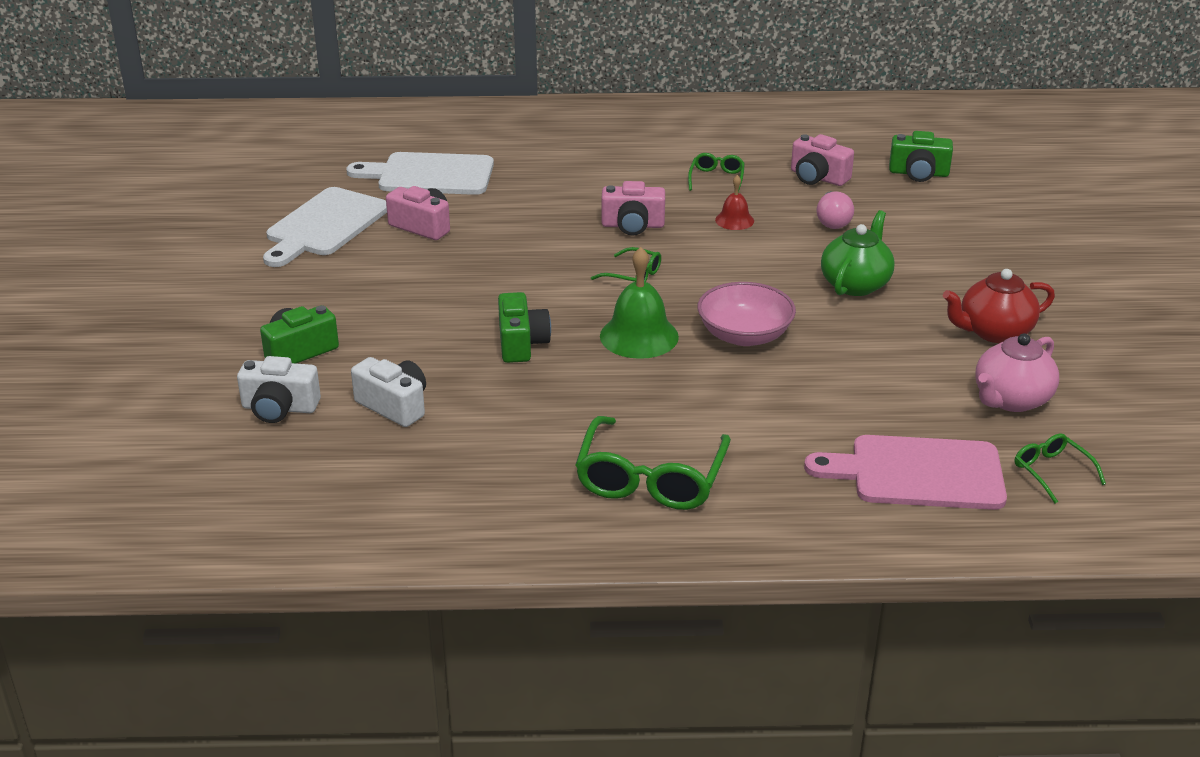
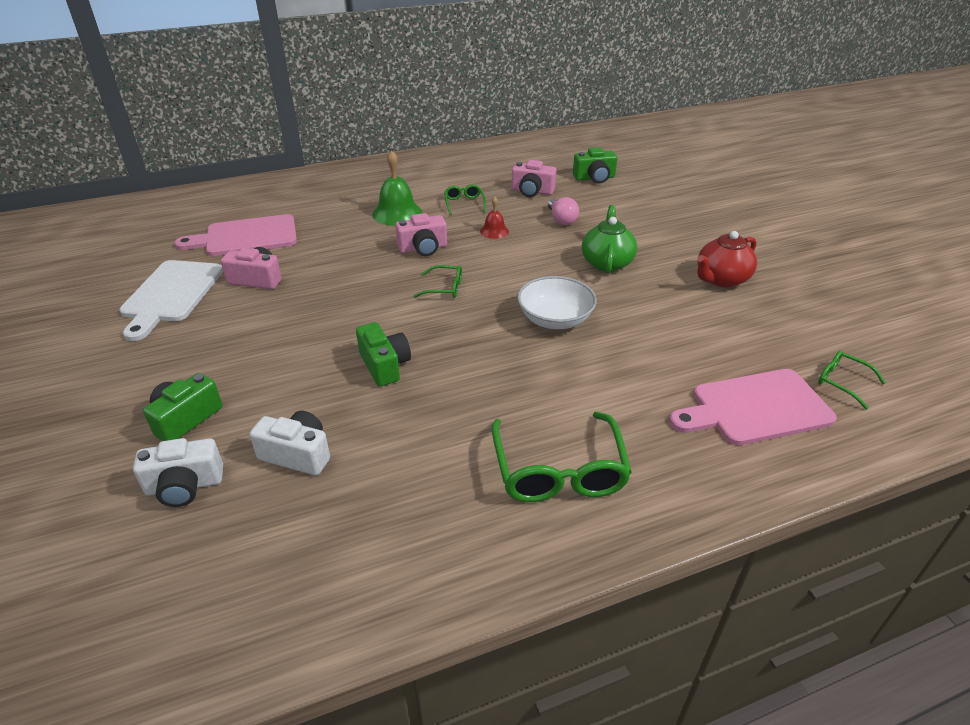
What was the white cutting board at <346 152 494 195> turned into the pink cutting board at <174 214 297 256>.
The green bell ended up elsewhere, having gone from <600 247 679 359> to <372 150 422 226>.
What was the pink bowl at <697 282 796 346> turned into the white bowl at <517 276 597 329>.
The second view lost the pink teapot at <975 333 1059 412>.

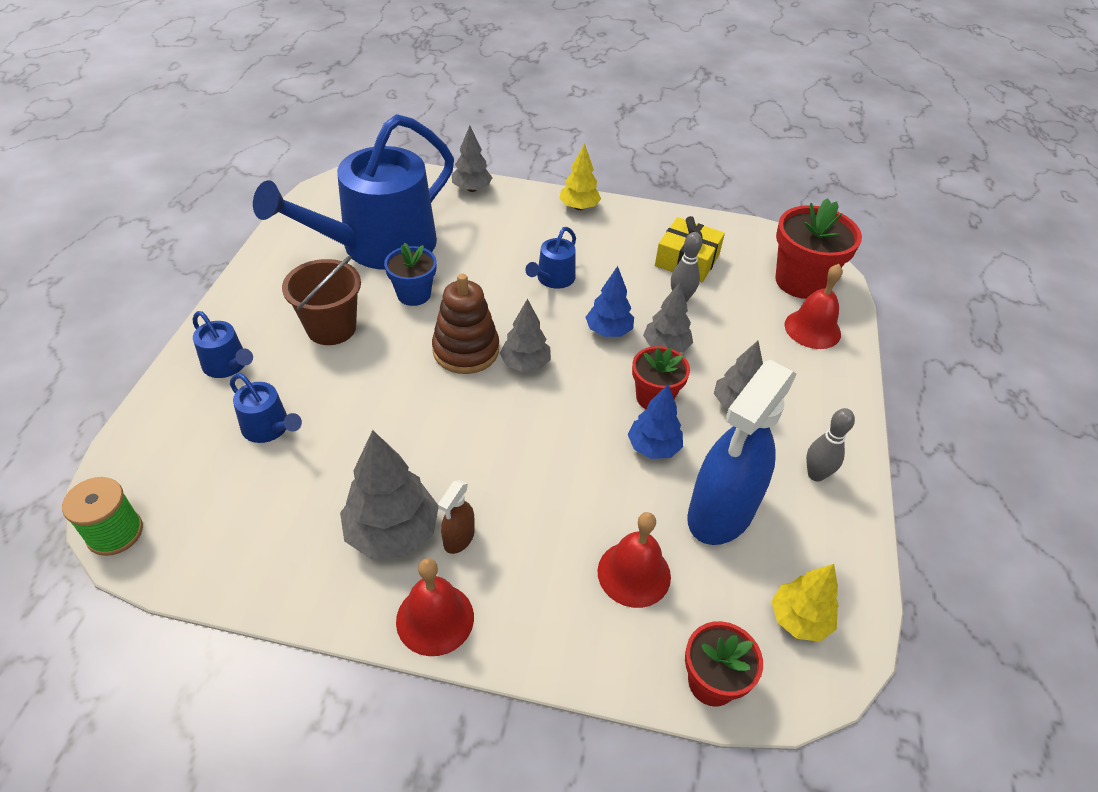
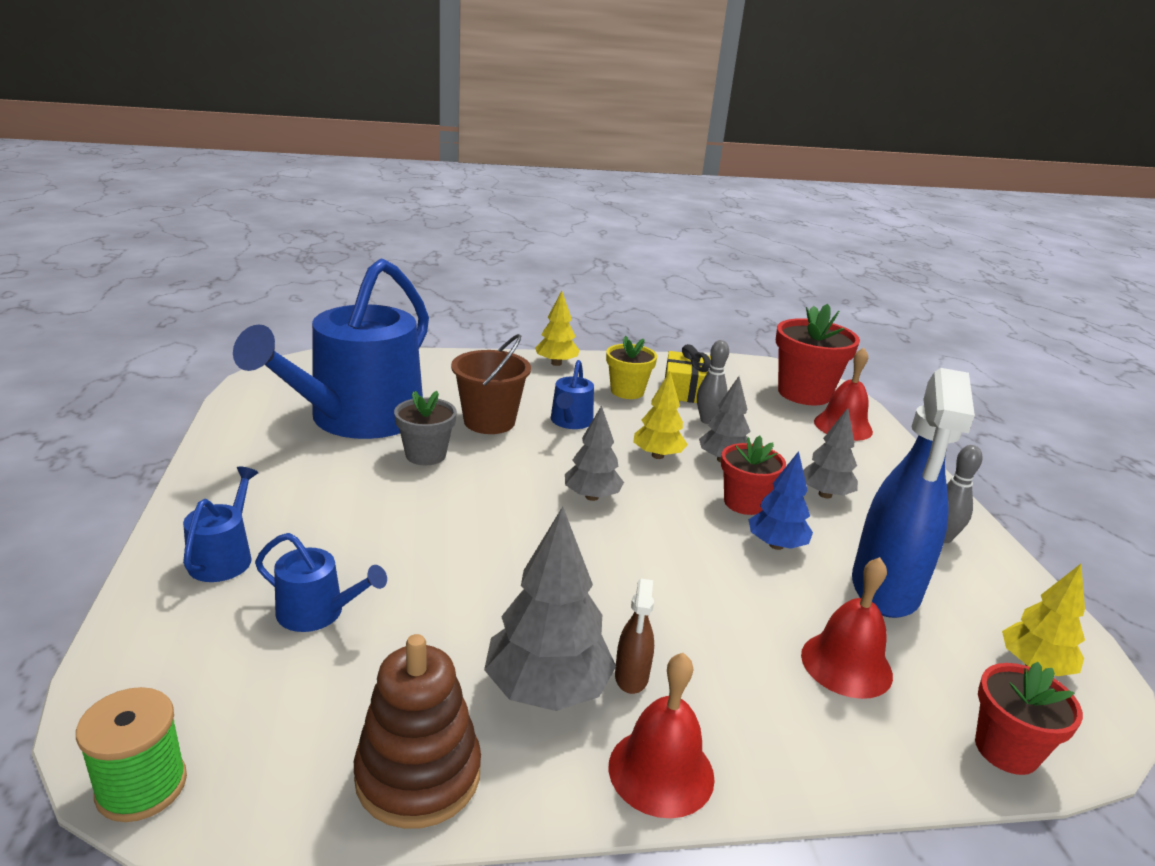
The blue watering can at <193 311 253 378> ended up facing another way, 105 degrees counterclockwise from before.
The brown bucket ended up elsewhere, having gone from <282 256 361 345> to <451 334 531 434>.
What was the blue flower pot at <384 243 437 306> turned into the grey flower pot at <394 391 457 465>.
The brown stacking toy ended up elsewhere, having gone from <432 274 499 374> to <354 634 481 829>.
The second view lost the grey tree at <452 126 493 192>.
What was the blue tree at <585 266 634 337> turned into the yellow tree at <633 372 688 459>.
The second view gained the yellow flower pot at <606 336 657 399>.

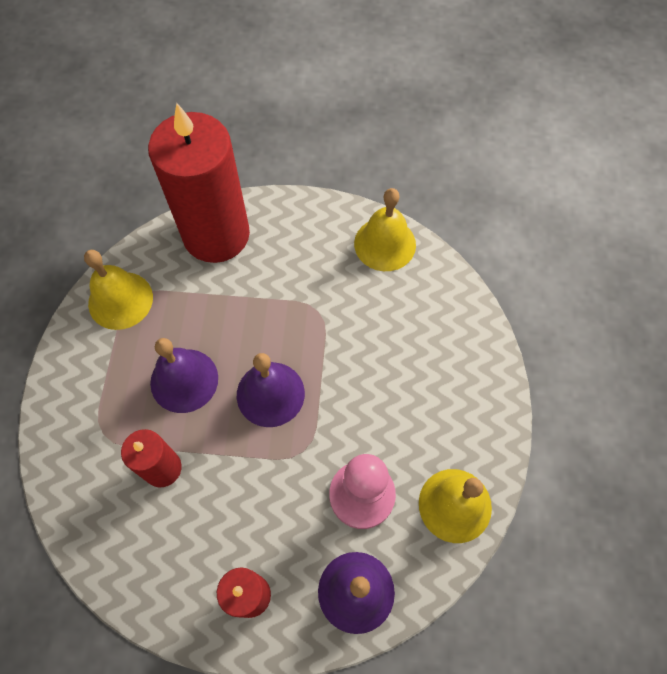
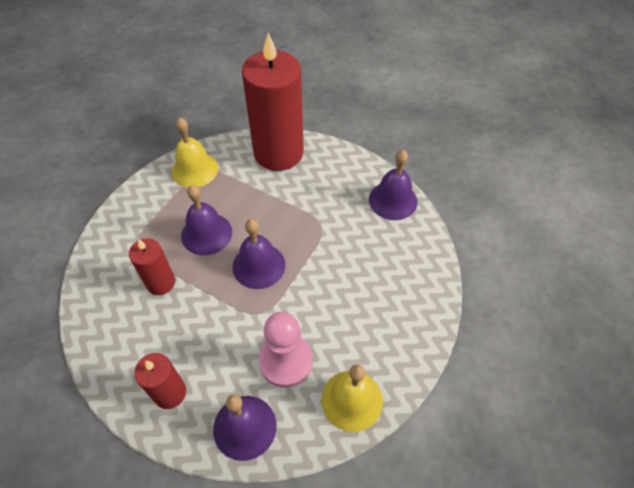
What was the yellow bell at <354 188 416 271> turned into the purple bell at <369 150 418 220>.

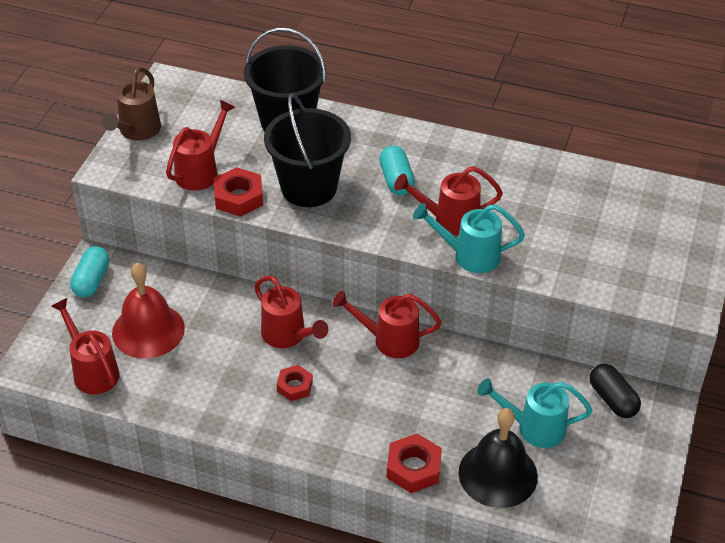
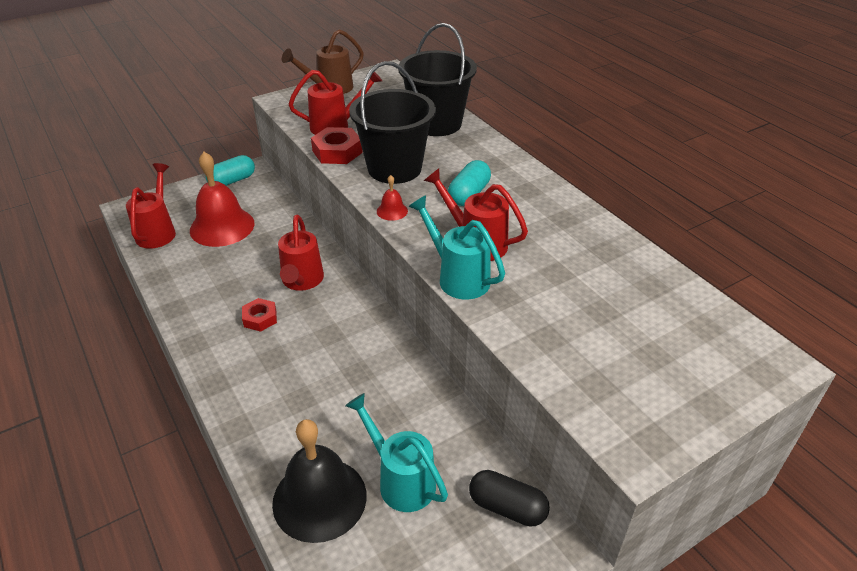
The second view lost the red watering can at <332 291 441 358>.
The second view lost the red nut at <387 434 442 493>.
The black capsule at <589 364 641 418> ended up facing another way, 75 degrees counterclockwise from before.
The second view gained the red bell at <377 175 408 221>.

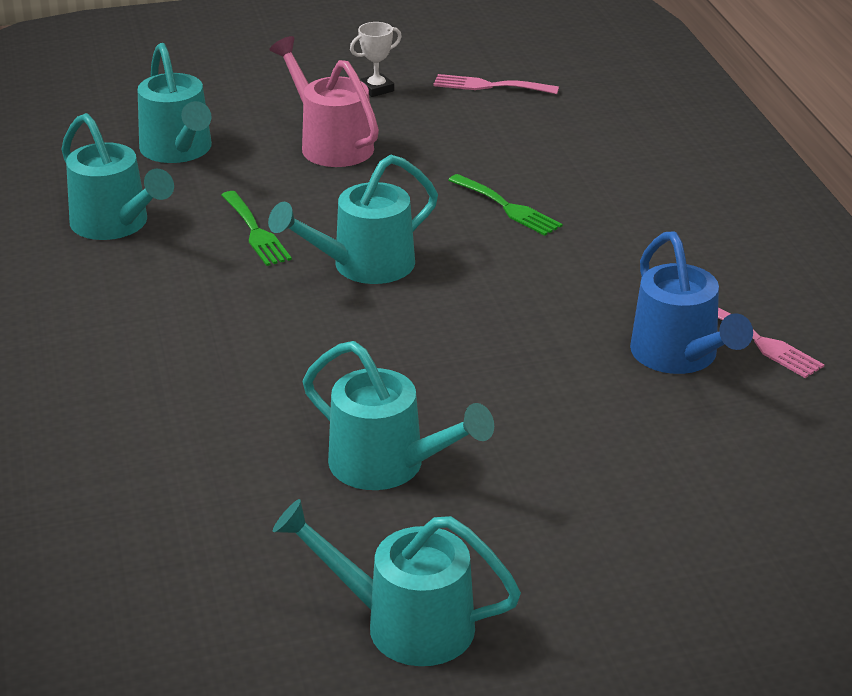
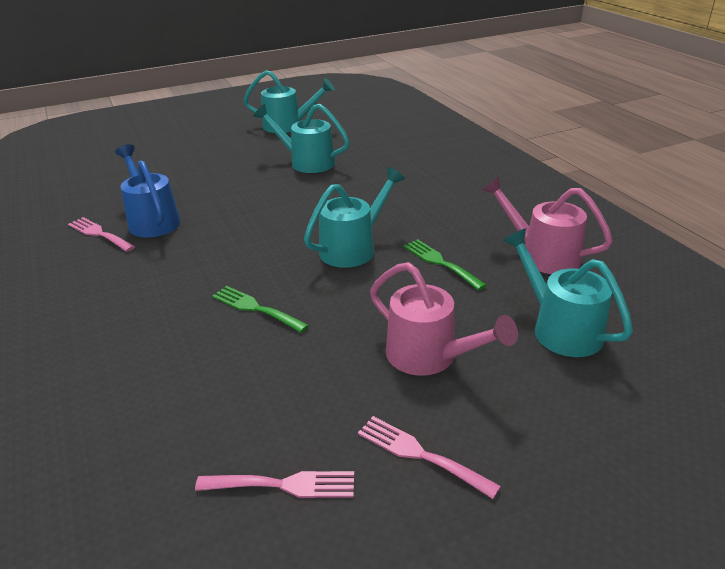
What was the turquoise watering can at <61 113 174 240> turned into the pink watering can at <482 176 613 274>.
Where the white trophy stood at <350 22 402 97>, the pink fork came to stand at <358 416 501 499>.

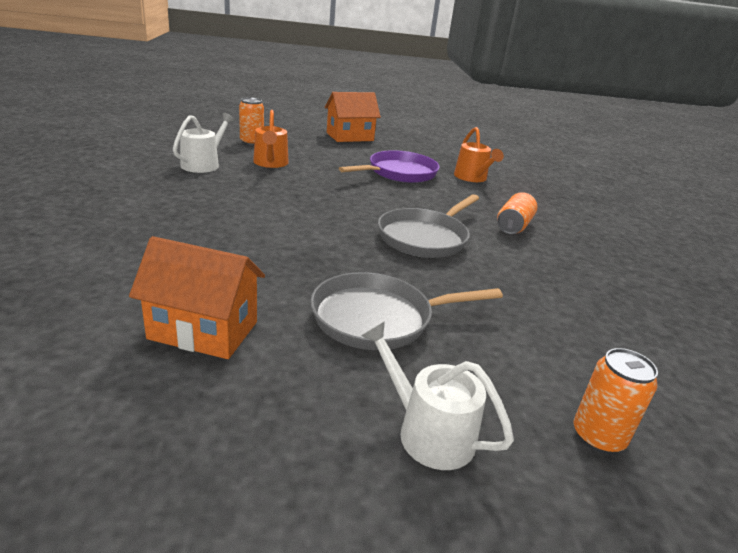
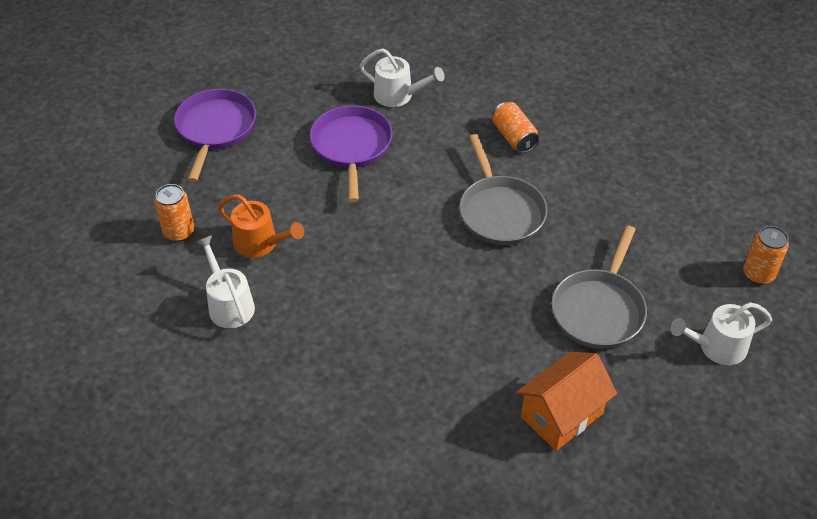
Where the orange house stood at <325 92 381 142>, the purple pan came to stand at <174 89 256 182>.
What was the orange watering can at <454 127 504 182> turned into the white watering can at <360 49 445 107>.

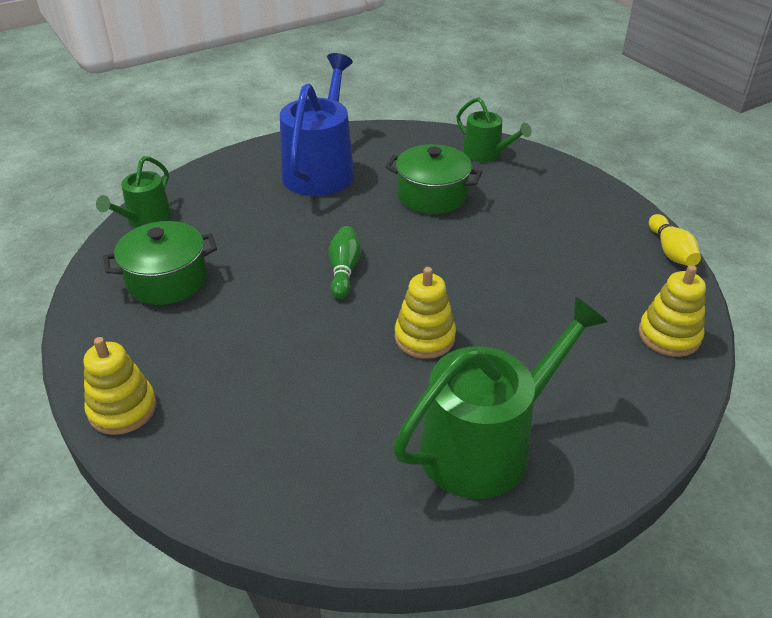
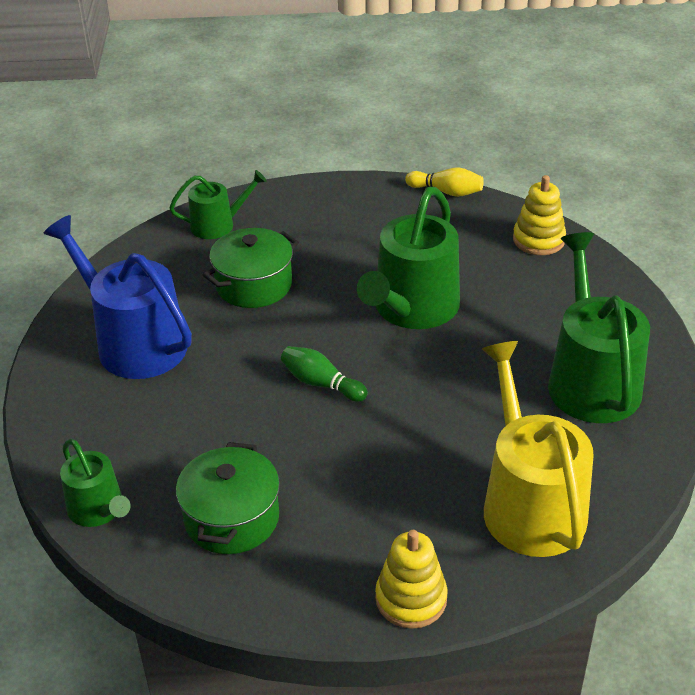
The second view lost the yellow stacking toy at <395 267 456 359>.
The second view gained the green watering can at <357 187 460 329>.
The second view gained the yellow watering can at <482 341 594 557>.

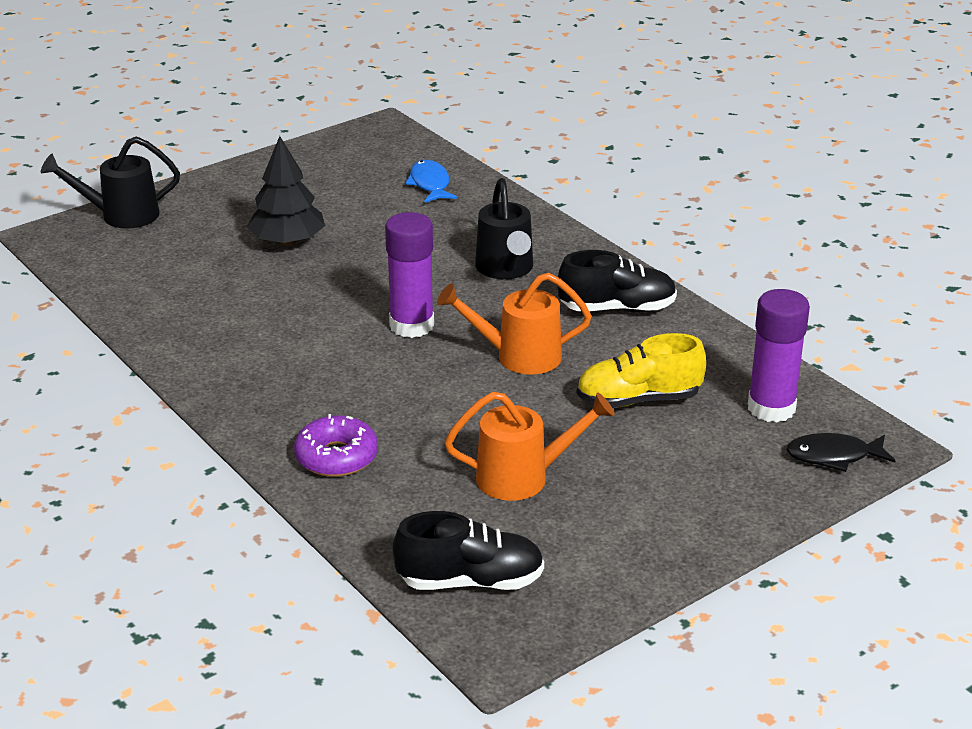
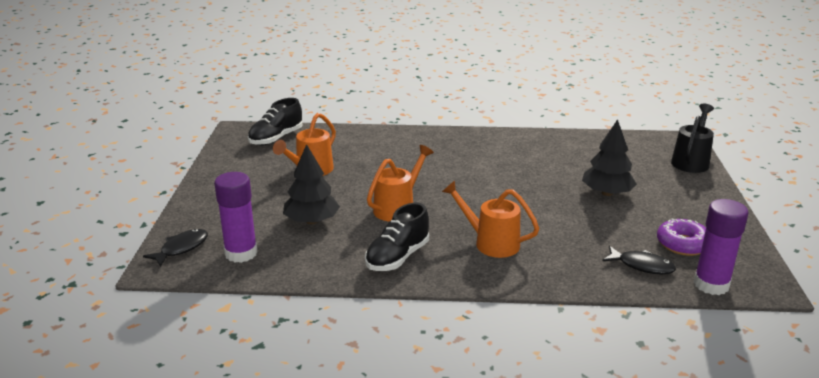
The purple donut ended up elsewhere, having gone from <294 414 378 477> to <657 219 706 256>.
The purple glue stick ended up elsewhere, having gone from <385 212 434 338> to <694 199 749 295>.
What was the blue fish at <405 160 457 203> turned into the black fish at <602 246 676 274>.
What was the black watering can at <475 178 533 279> turned into the orange watering can at <442 180 539 258>.
Where the yellow shoe stood at <577 333 706 408>, the black tree came to stand at <283 144 340 224>.

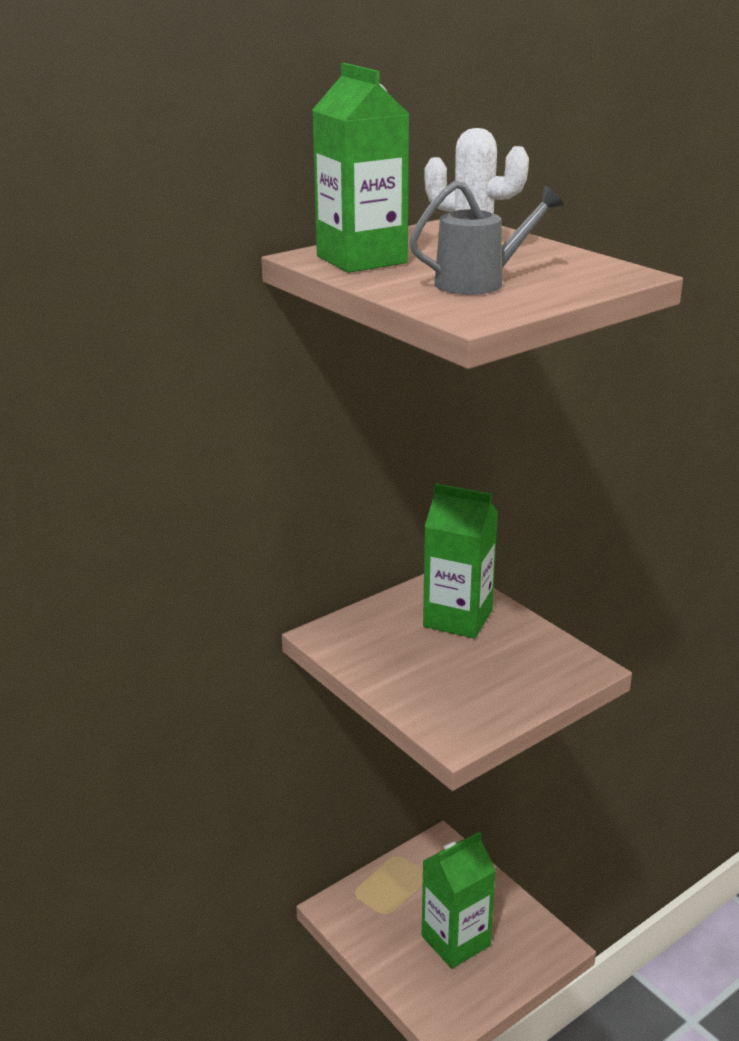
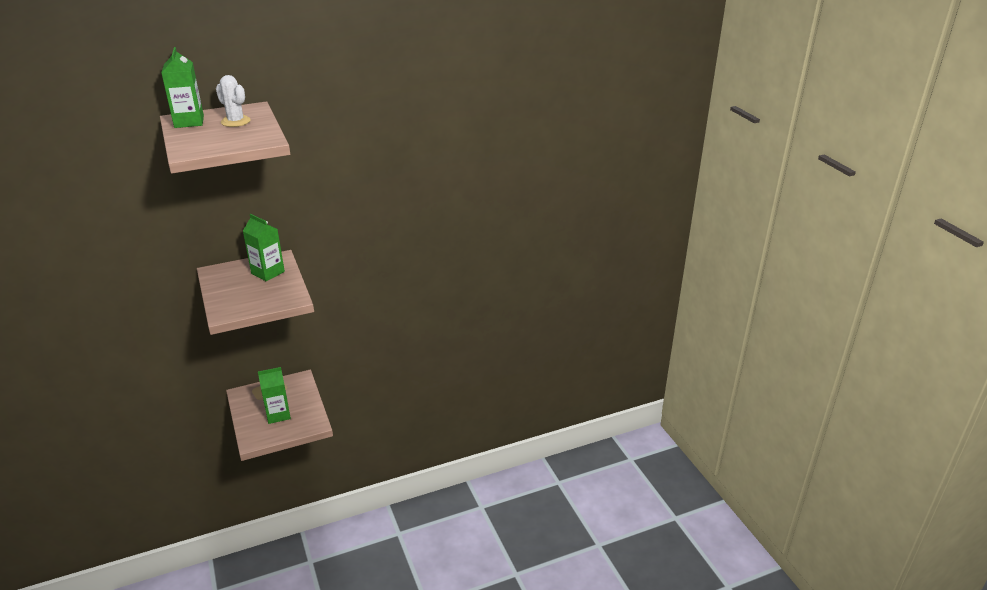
The second view lost the grey watering can at <409 181 563 295>.

